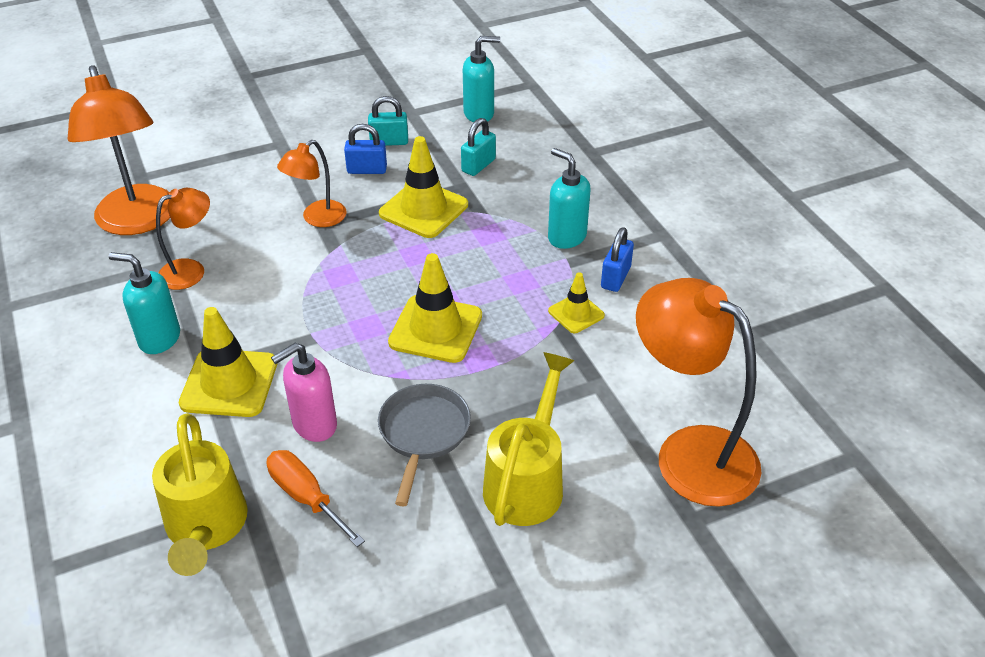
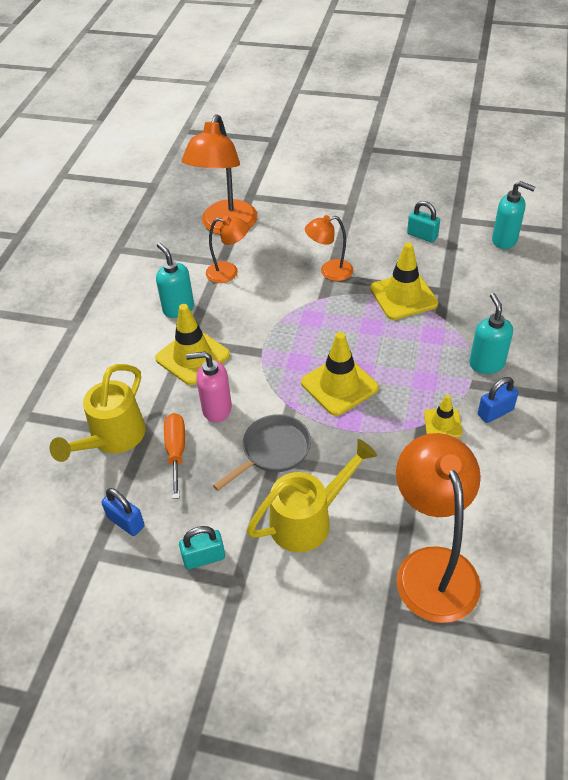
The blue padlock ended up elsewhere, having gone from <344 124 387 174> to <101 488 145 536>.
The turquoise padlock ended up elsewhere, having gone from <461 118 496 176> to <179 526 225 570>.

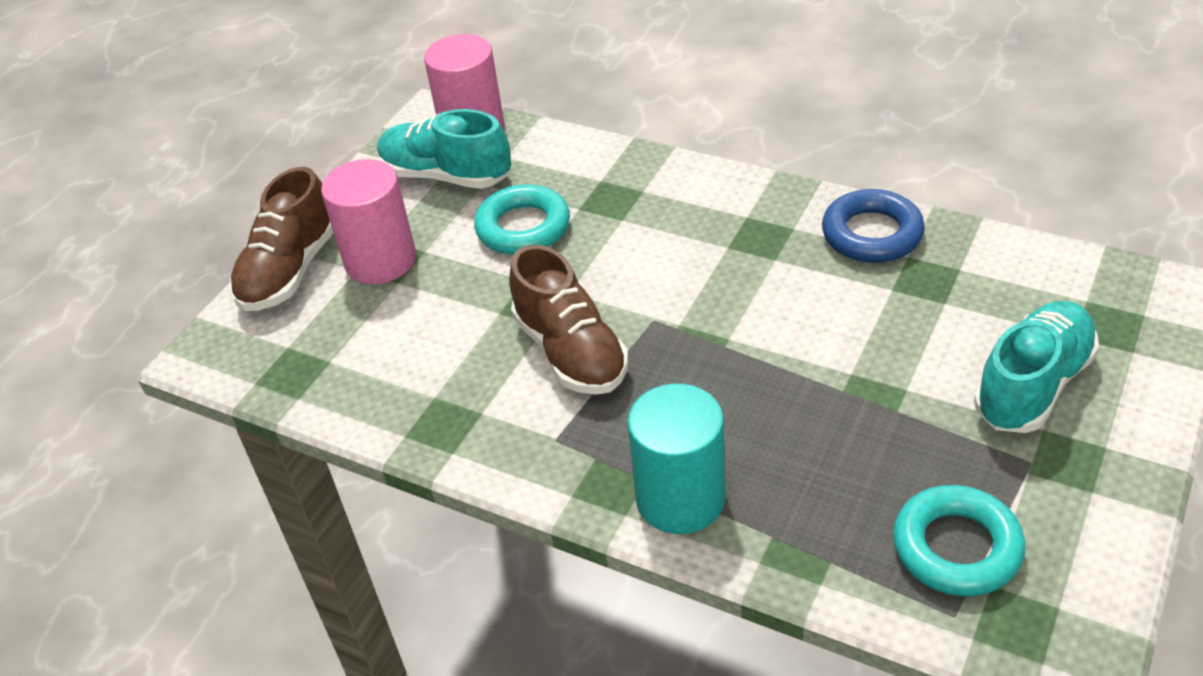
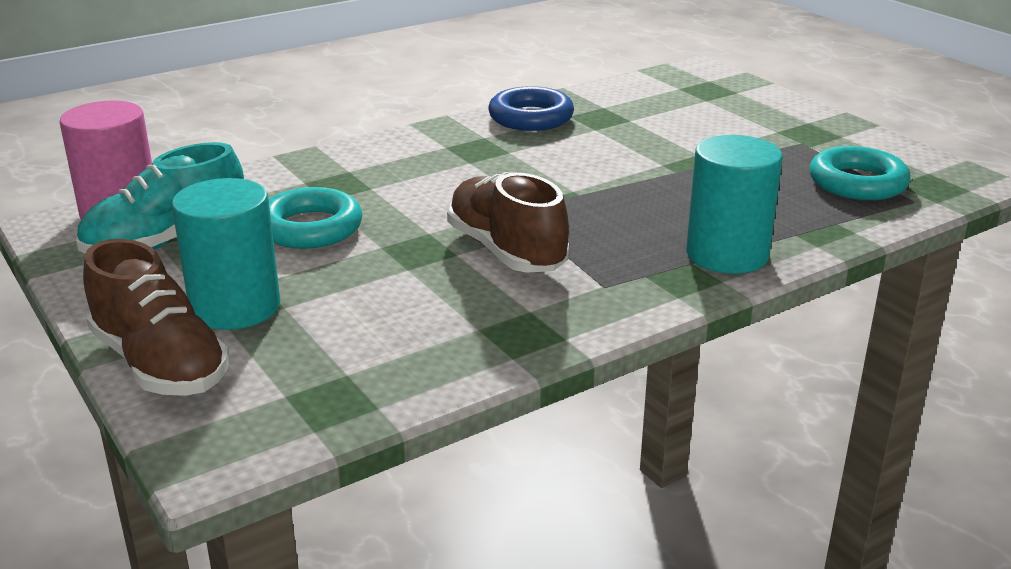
What was the pink cylinder at <321 159 416 284> turned into the turquoise cylinder at <172 178 280 330>.
The brown shoe at <509 245 629 395> ended up facing another way, 120 degrees counterclockwise from before.
The second view lost the turquoise shoe at <974 301 1099 433>.

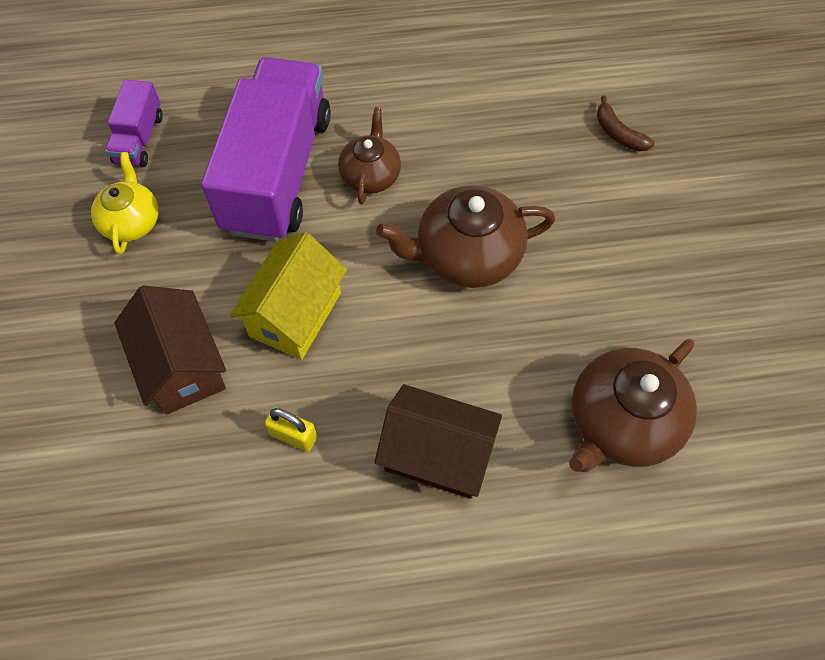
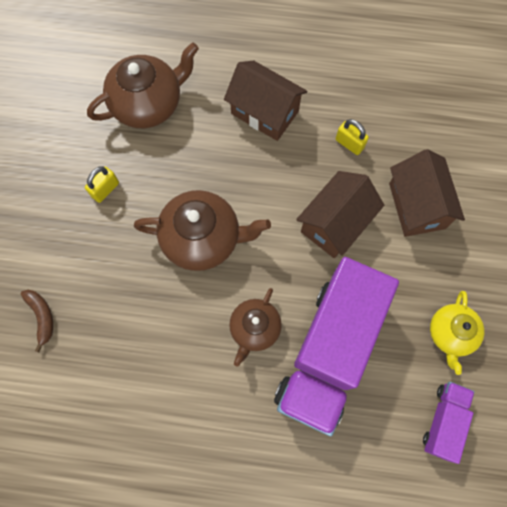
What was the yellow house at <229 232 347 360> turned into the brown house at <296 171 384 258>.
The second view gained the yellow padlock at <85 166 119 203>.

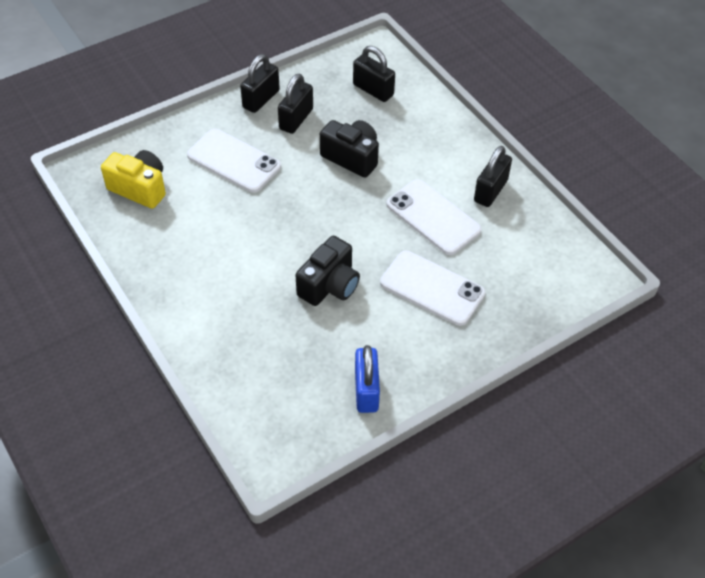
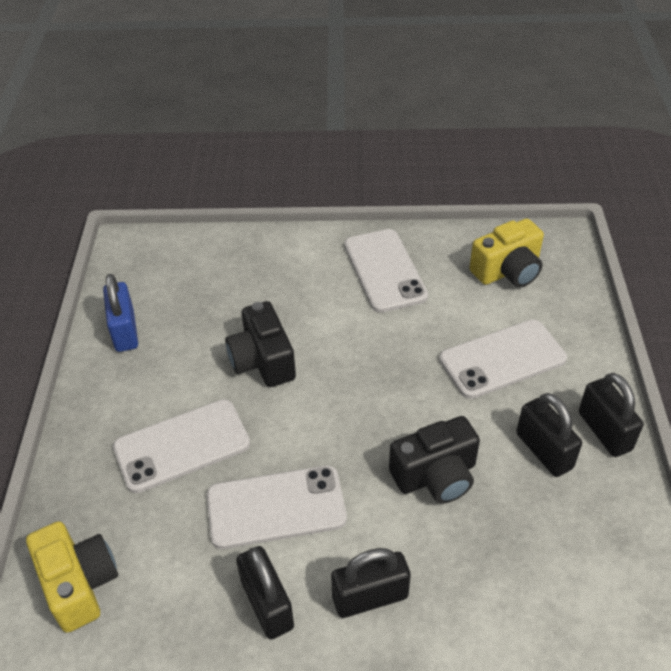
The black padlock ended up elsewhere, having gone from <353 46 395 102> to <331 548 411 618>.
The blue padlock at <355 345 380 413> ended up facing another way, 45 degrees clockwise from before.
The second view gained the yellow camera at <26 521 118 633>.
The second view gained the white phone at <344 229 428 313>.

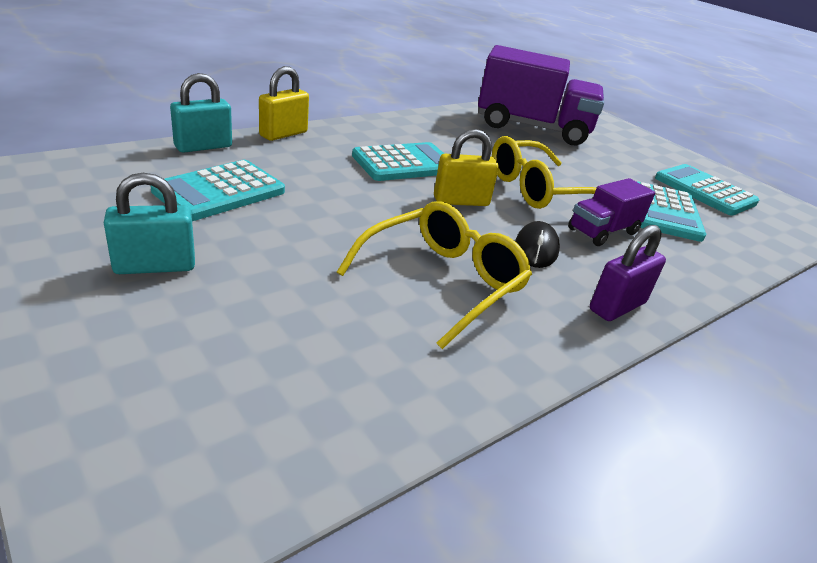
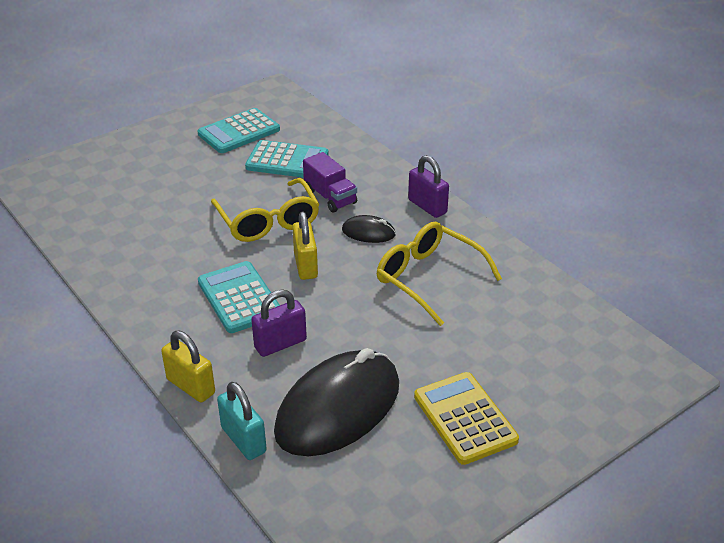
Where the turquoise padlock stood at <104 173 195 274>, the yellow calculator came to stand at <414 372 519 465>.
Where the turquoise calculator stood at <150 160 285 221>, the black mouse came to stand at <274 348 399 456>.
The second view lost the purple truck at <478 45 604 145>.
The second view gained the purple padlock at <251 289 307 357>.

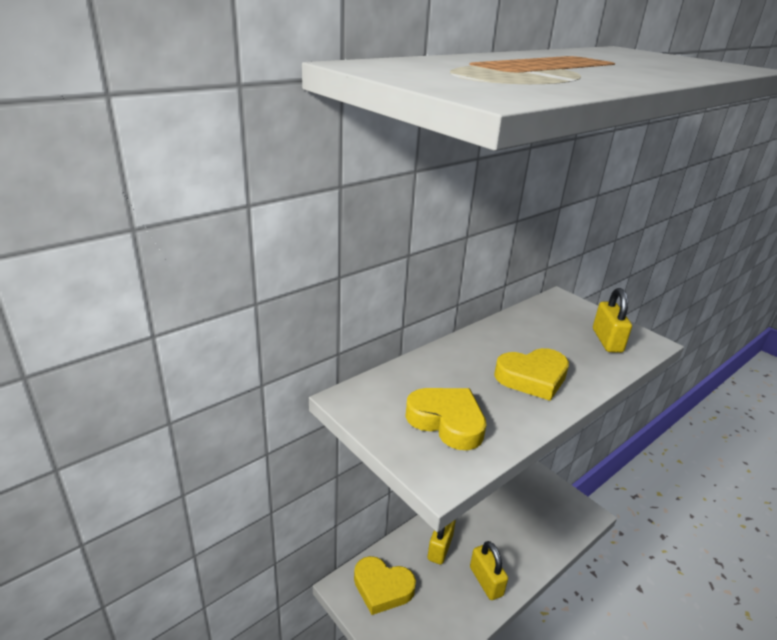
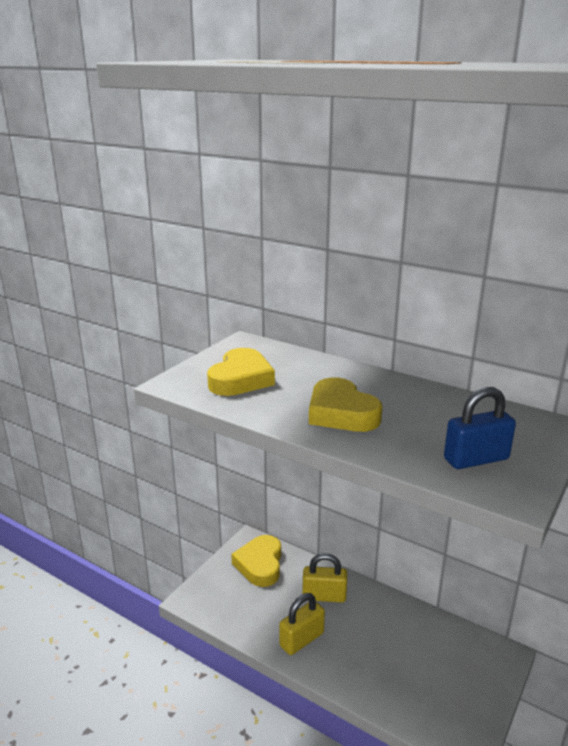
What was the yellow padlock at <593 288 632 353> turned into the blue padlock at <444 387 516 469>.

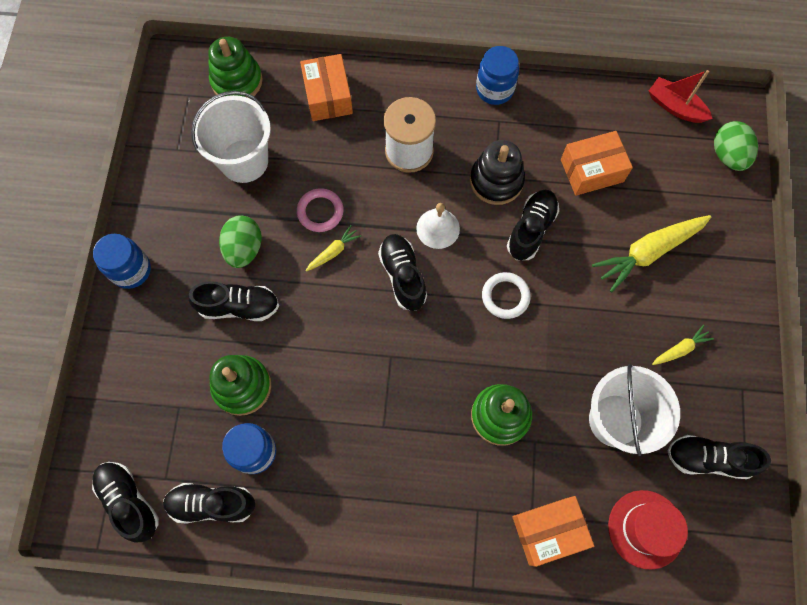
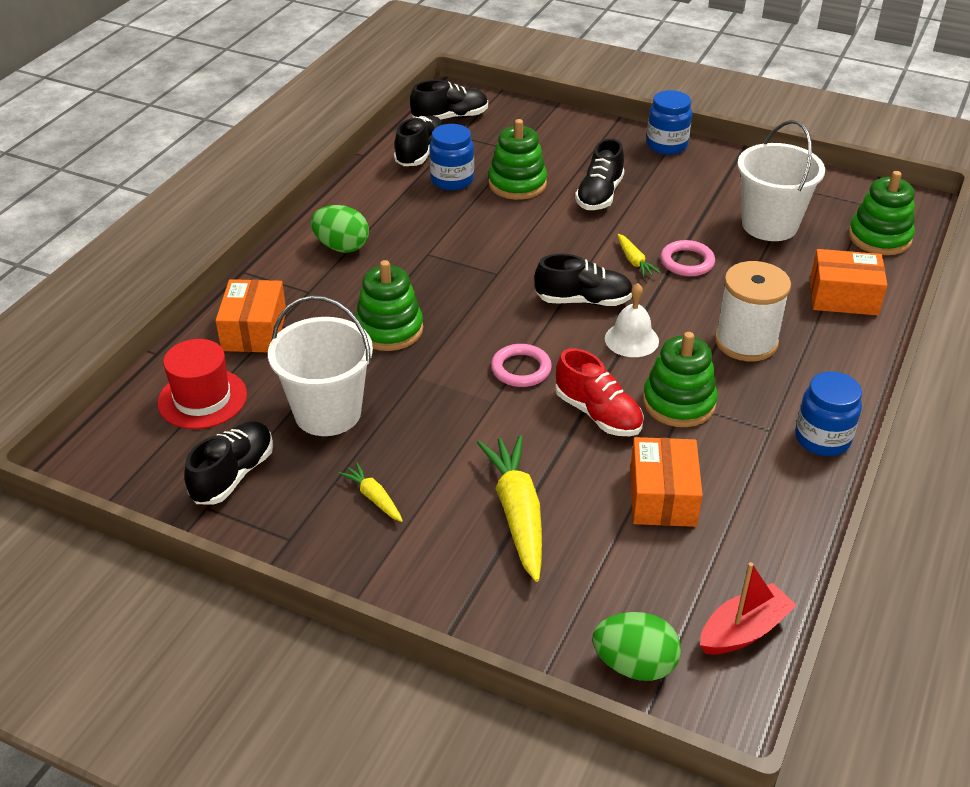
The green egg ended up elsewhere, having gone from <219 215 262 268> to <311 205 369 253>.
What was the black stacking toy at <470 140 525 205> turned into the green stacking toy at <643 332 718 427>.
What was the white ring at <482 272 531 319> turned into the pink ring at <491 344 552 387>.
What was the black shoe at <507 190 559 260> turned into the red shoe at <555 348 644 436>.
The yellow carrot at <652 325 714 365> ended up facing another way, 150 degrees clockwise from before.

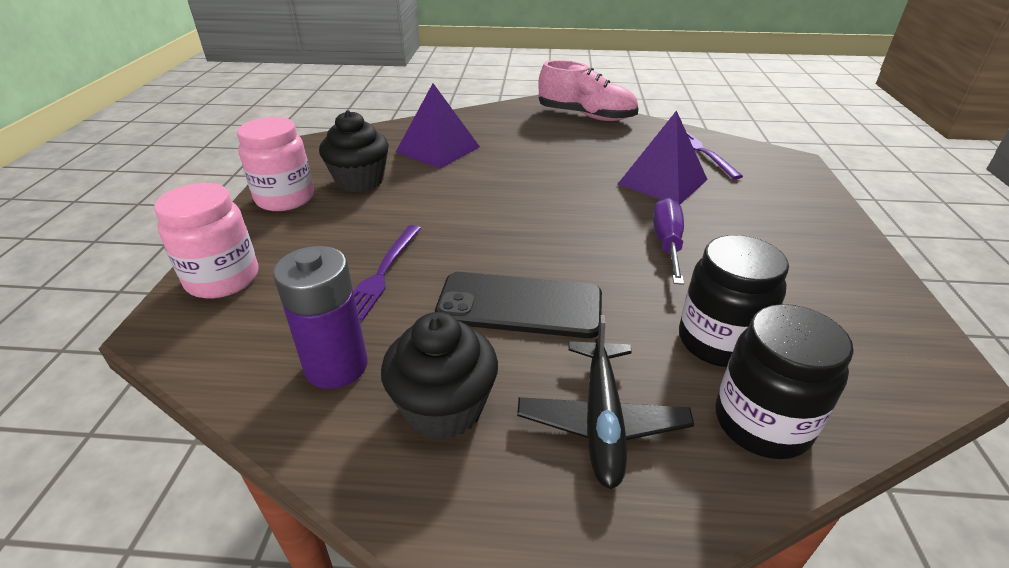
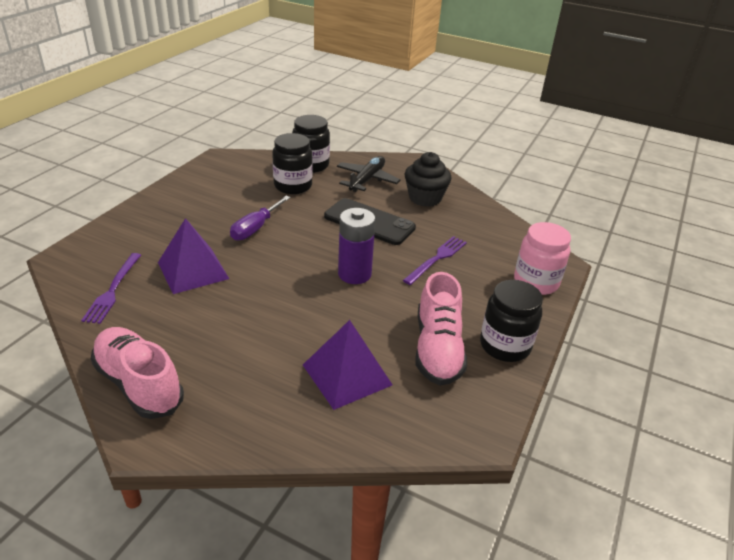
What was the pink jar at <237 117 314 211> turned into the black jar at <480 280 543 362>.
The purple battery ended up elsewhere, having gone from <273 246 368 389> to <338 208 375 284>.
Where the black cupcake stood at <319 110 389 192>, the pink shoe came to stand at <416 272 467 385>.

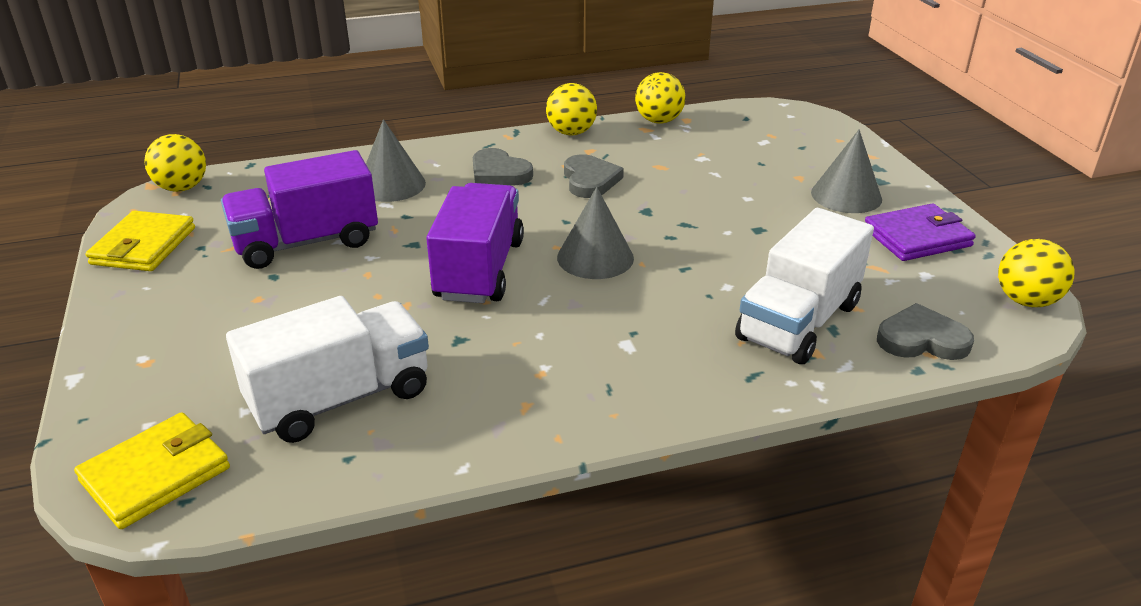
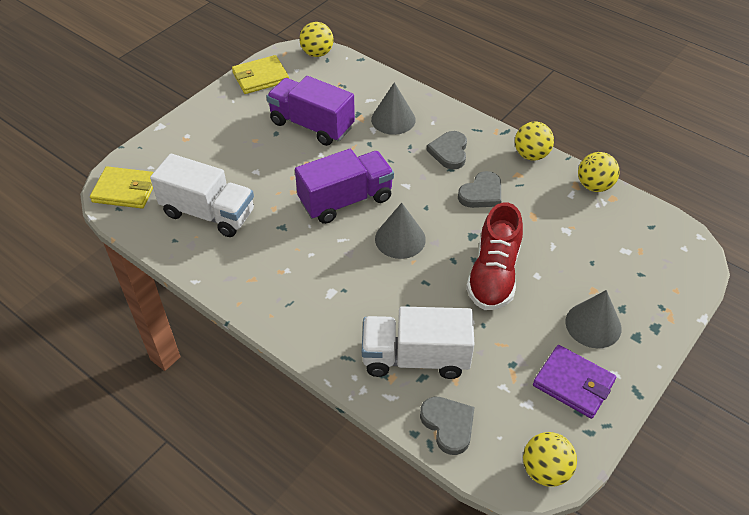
The second view gained the red shoe at <466 203 523 310>.

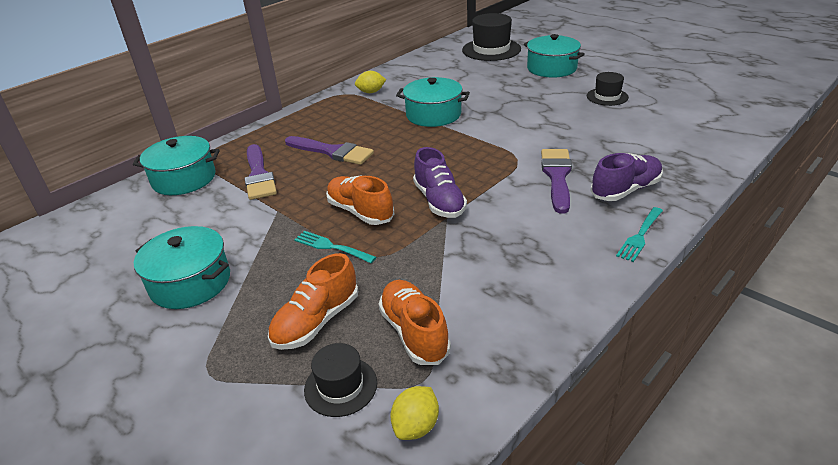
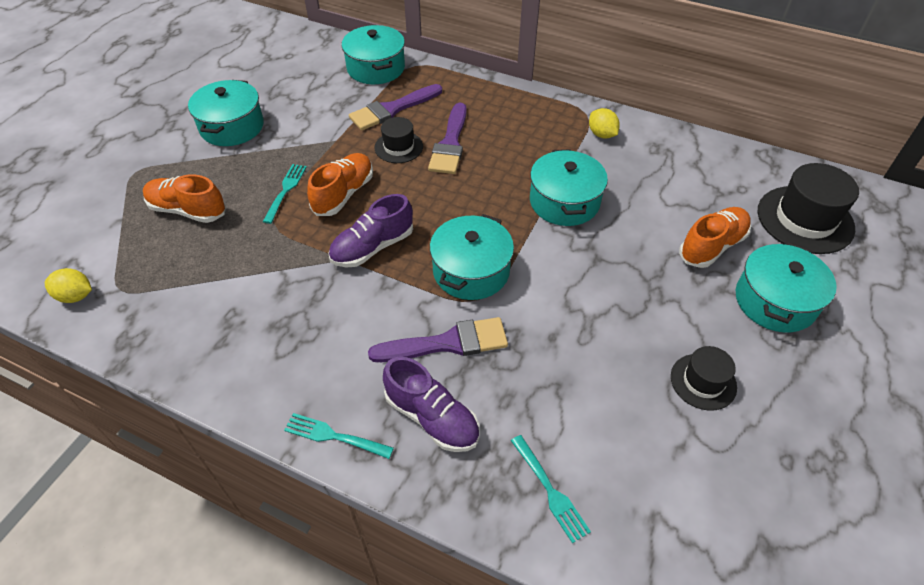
The black hat ended up elsewhere, having gone from <304 343 377 417> to <375 117 423 163>.
The orange shoe ended up elsewhere, having gone from <379 280 451 365> to <679 207 751 268>.
The second view gained the turquoise pot at <430 214 514 300>.
The second view gained the turquoise fork at <511 435 591 544>.

